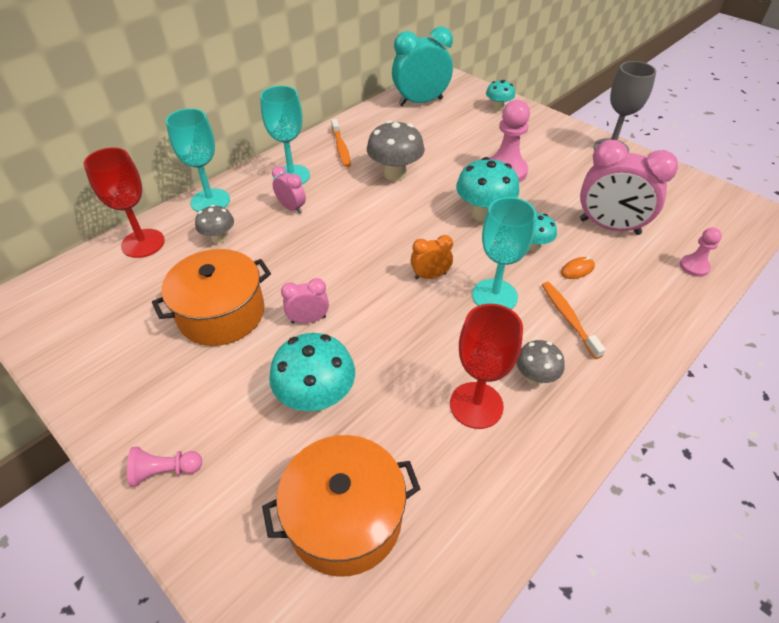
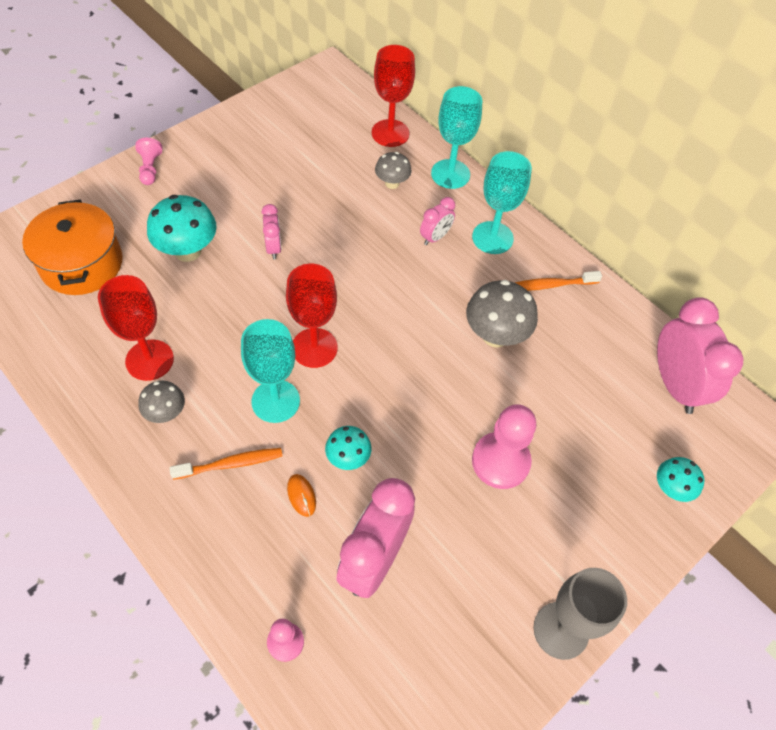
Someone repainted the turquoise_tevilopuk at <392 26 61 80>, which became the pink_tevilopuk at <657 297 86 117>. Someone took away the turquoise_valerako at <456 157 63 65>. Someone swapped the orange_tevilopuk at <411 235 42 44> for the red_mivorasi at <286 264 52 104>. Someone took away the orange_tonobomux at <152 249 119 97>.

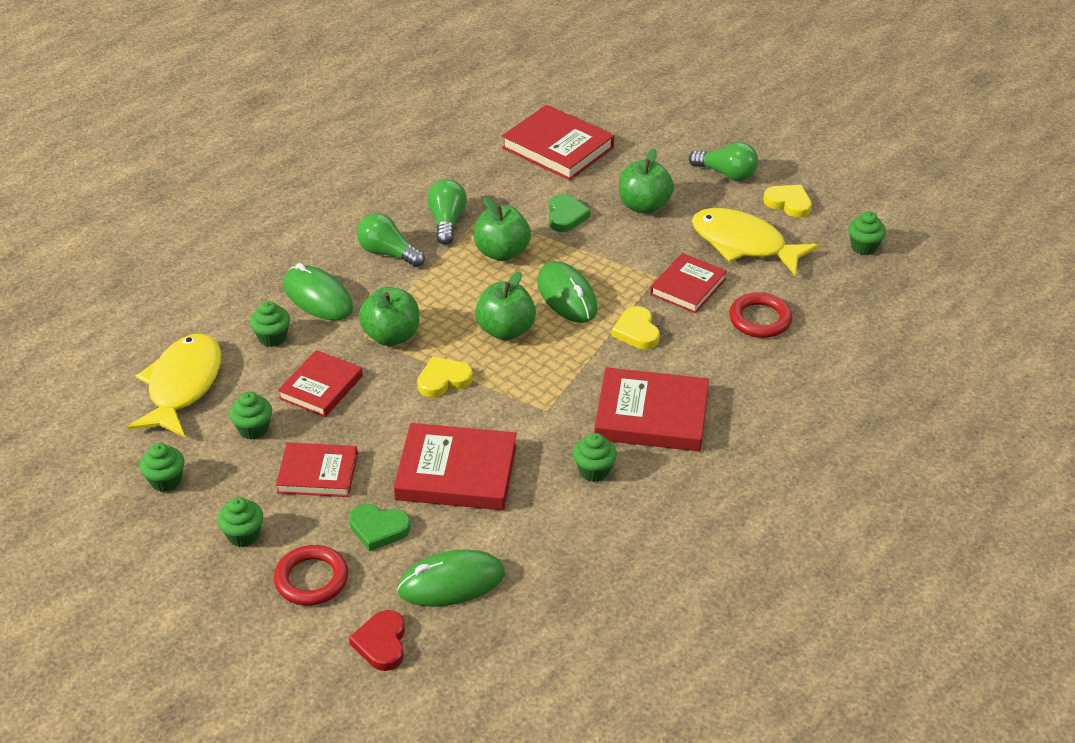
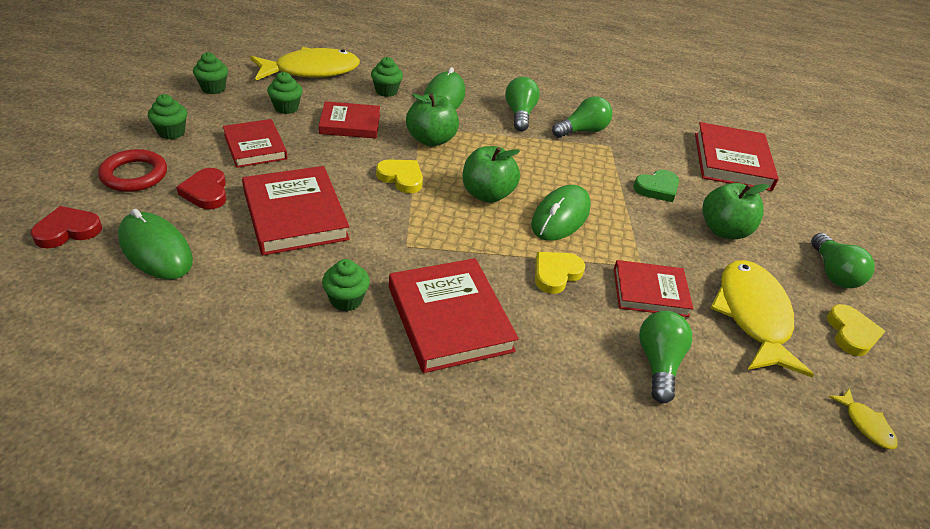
Someone took away the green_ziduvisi at <474 197 57 64>. Someone swapped the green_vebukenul at <848 211 38 44> for the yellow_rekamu at <828 388 69 61>. Someone swapped the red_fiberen at <729 292 63 46> for the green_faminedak at <639 311 53 92>. Someone repainted the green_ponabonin at <349 504 62 47>, which became the red_ponabonin at <176 168 50 41>.

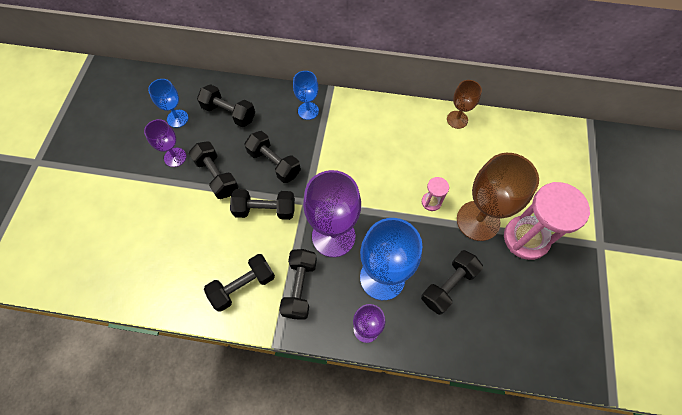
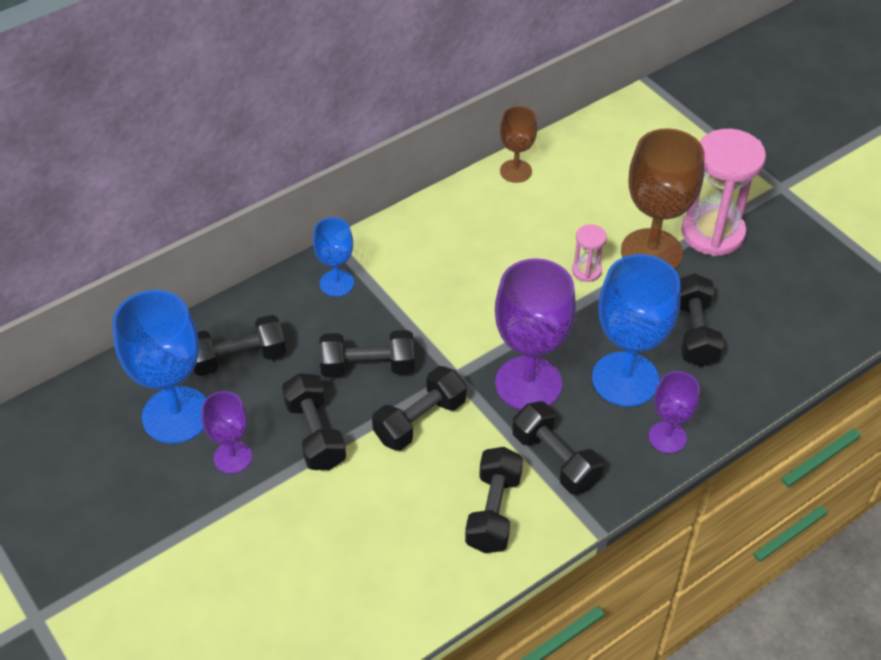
Someone scaled the blue_mivorasi at <148 79 40 49> by 1.82. Someone rotated the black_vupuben at <189 141 49 58> by 60 degrees clockwise.

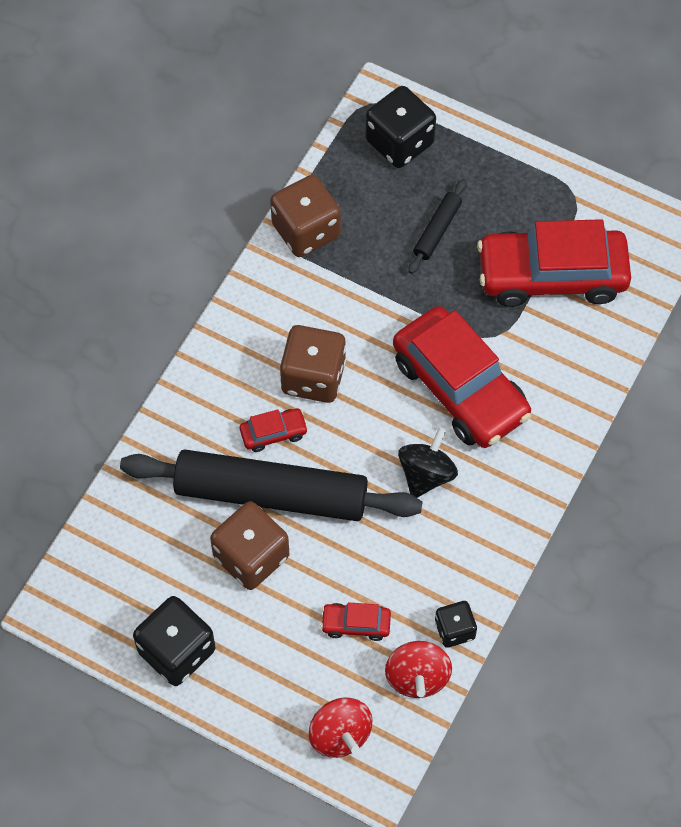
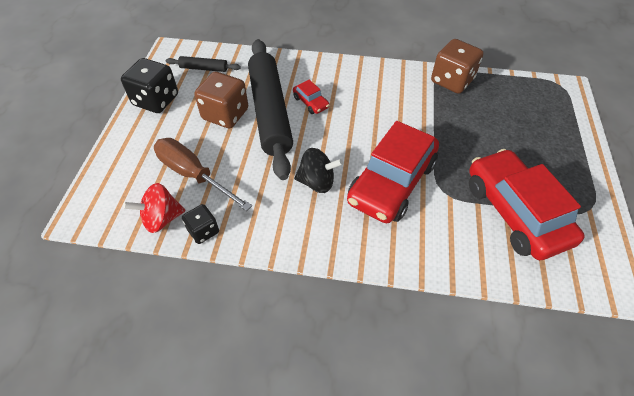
Someone took away the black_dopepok at <366 86 70 82>. Someone carried the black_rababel from <409 179 58 95> to <166 56 75 16>. Someone took away the brown_dopepok at <280 325 66 78>. Someone swapped the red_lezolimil at <321 602 70 39> for the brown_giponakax at <154 138 98 73>. Someone took away the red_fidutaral at <309 697 63 61>.

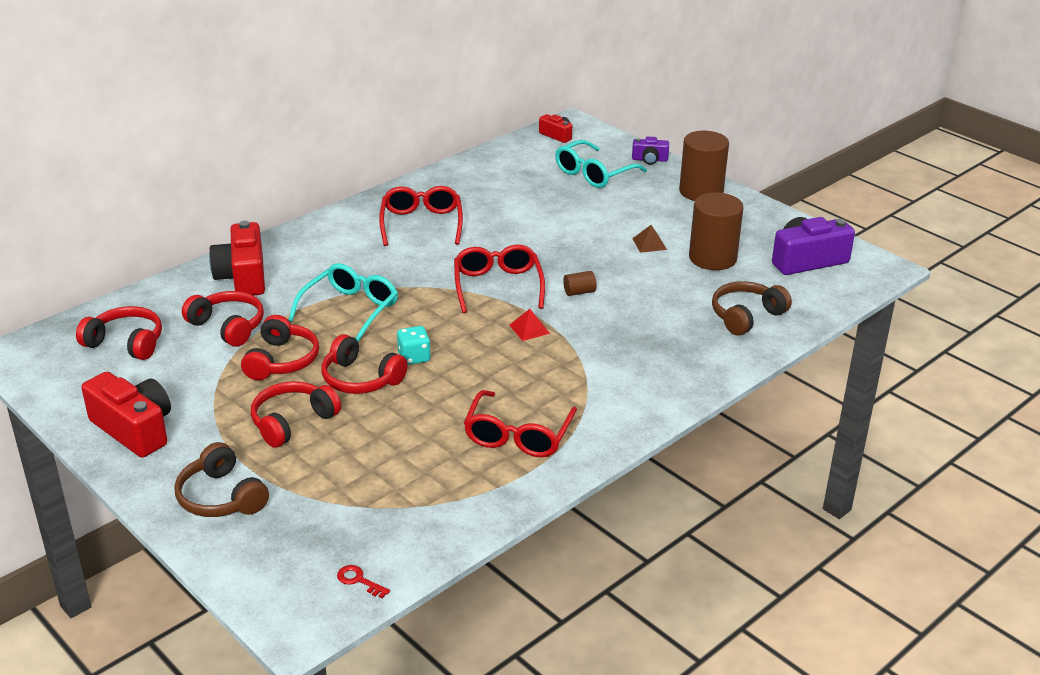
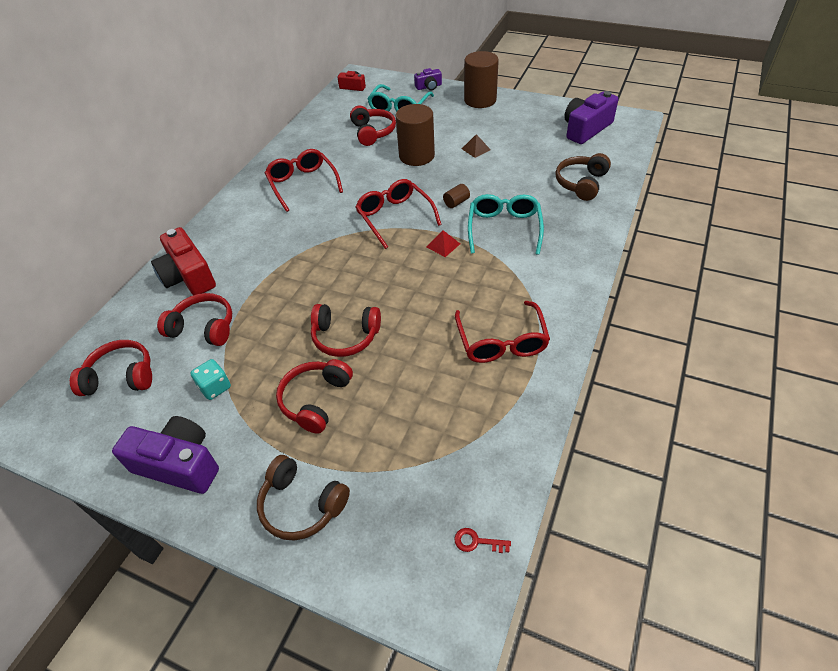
Someone carried the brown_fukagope from <689 192 55 78> to <396 104 39 62>. Someone carried the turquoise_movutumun from <288 263 110 79> to <468 194 76 61>. Someone carried the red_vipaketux from <241 315 78 65> to <350 106 46 40>. Someone carried the turquoise_dopepok from <397 326 34 39> to <190 359 41 41>. Someone repainted the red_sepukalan at <82 372 89 86>, which became the purple_sepukalan at <112 416 107 78>.

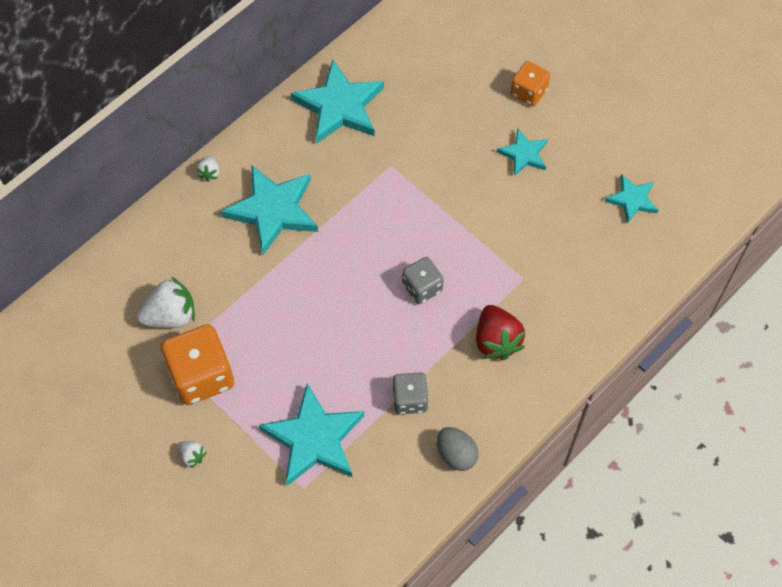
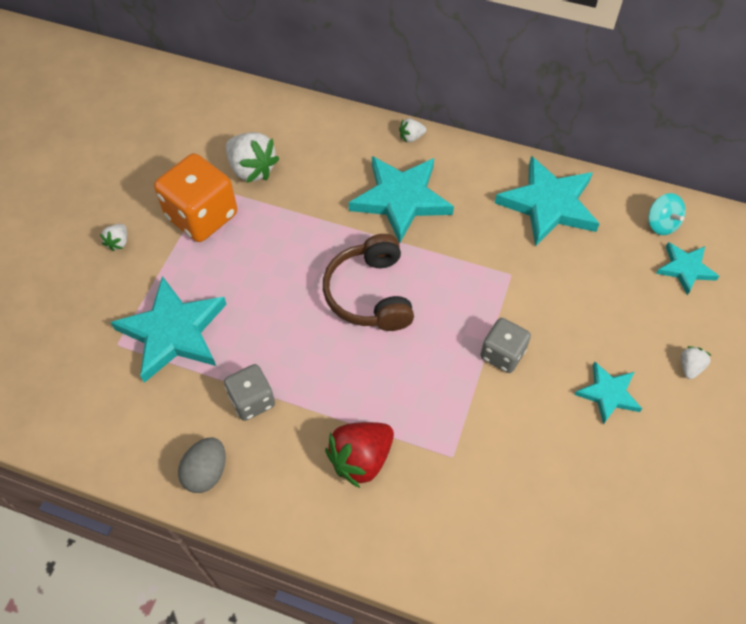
Someone swapped the orange_dopepok at <511 61 39 45> for the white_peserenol at <681 346 31 33>. Someone carried the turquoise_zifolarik from <605 174 53 50> to <656 242 63 53>. Someone carried the grey_dopepok from <402 257 42 47> to <480 318 51 55>. Someone put down the turquoise_fidutaral at <648 193 38 42>. Someone put down the brown_vipaketux at <323 234 91 97>.

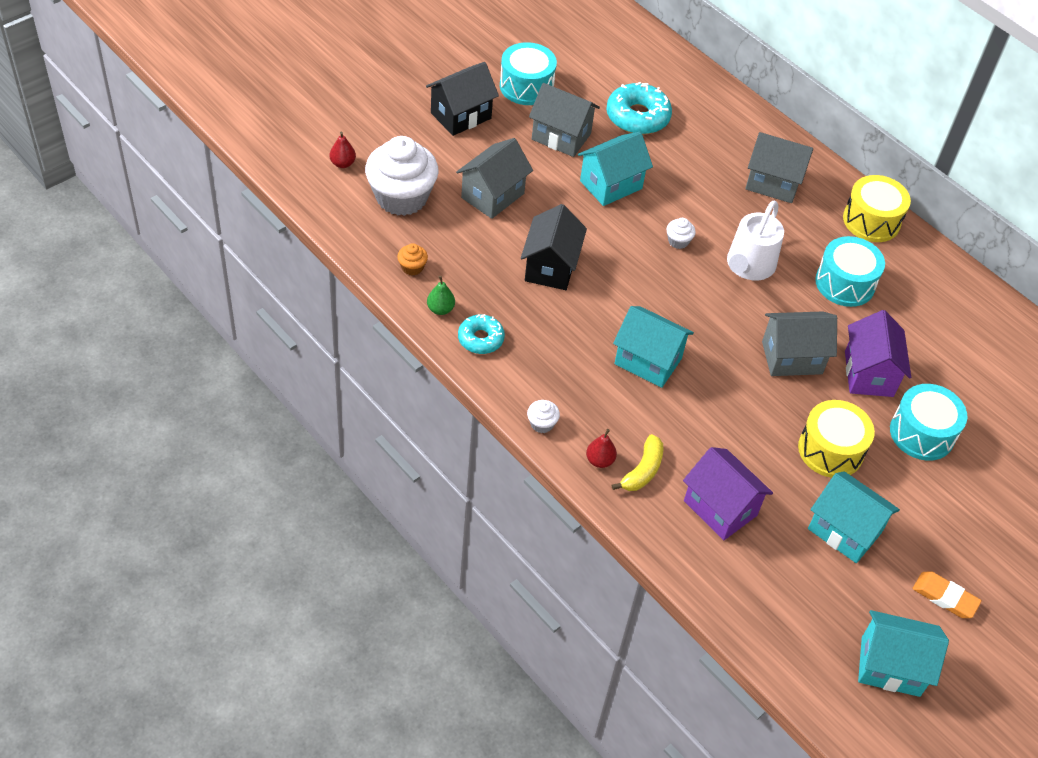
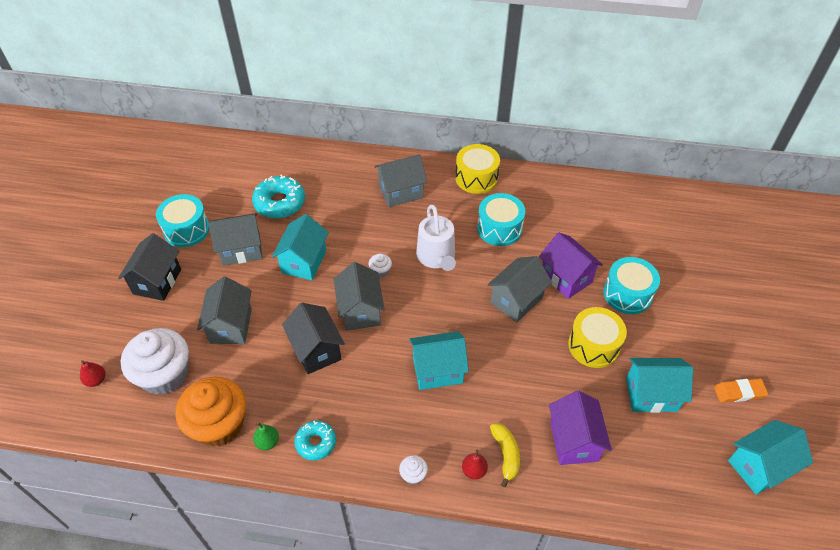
Someone scaled the orange_vebukenul at <397 243 31 32> by 2.48. Someone rotated the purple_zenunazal at <683 447 90 93> by 75 degrees clockwise. Someone put down the grey_zenunazal at <334 262 51 69>.

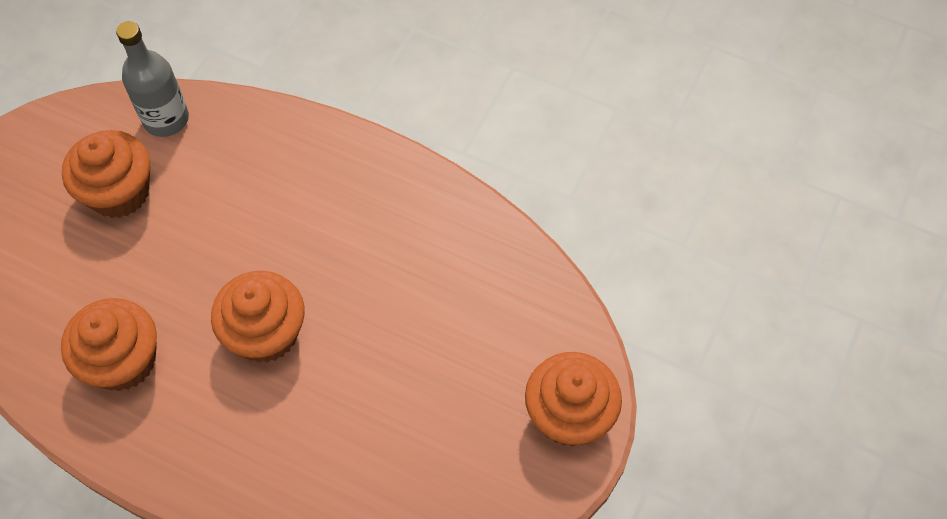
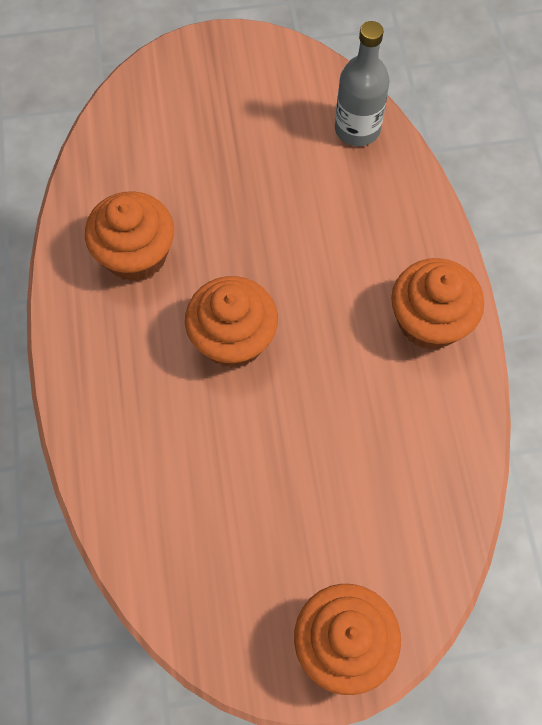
Someone carried the orange_vebukenul from <62 130 88 88> to <391 258 93 92>.

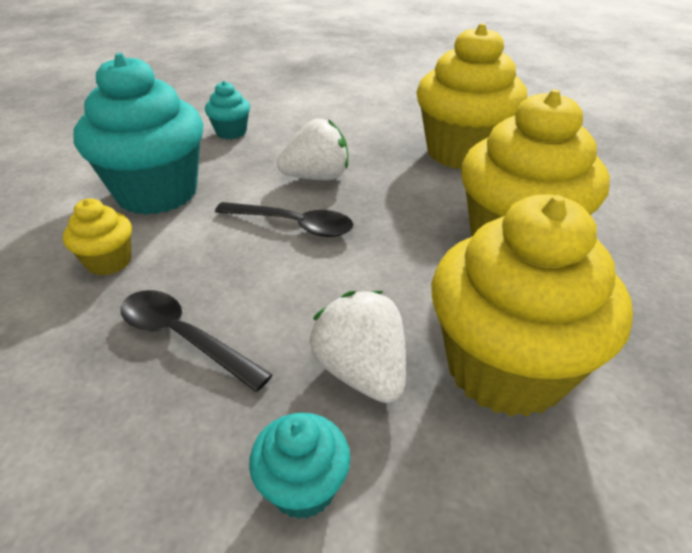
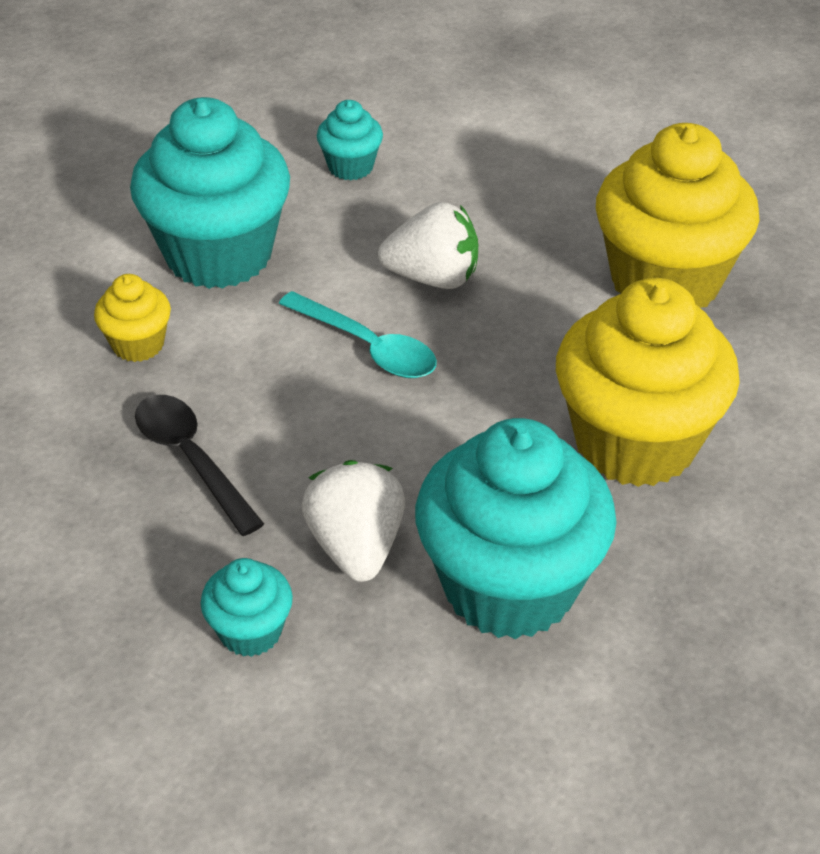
Someone repainted the yellow_vebukenul at <431 194 202 223>, which became the turquoise_vebukenul at <415 418 202 221>. Someone repainted the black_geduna at <215 202 138 35>, which became the turquoise_geduna at <279 291 158 87>.

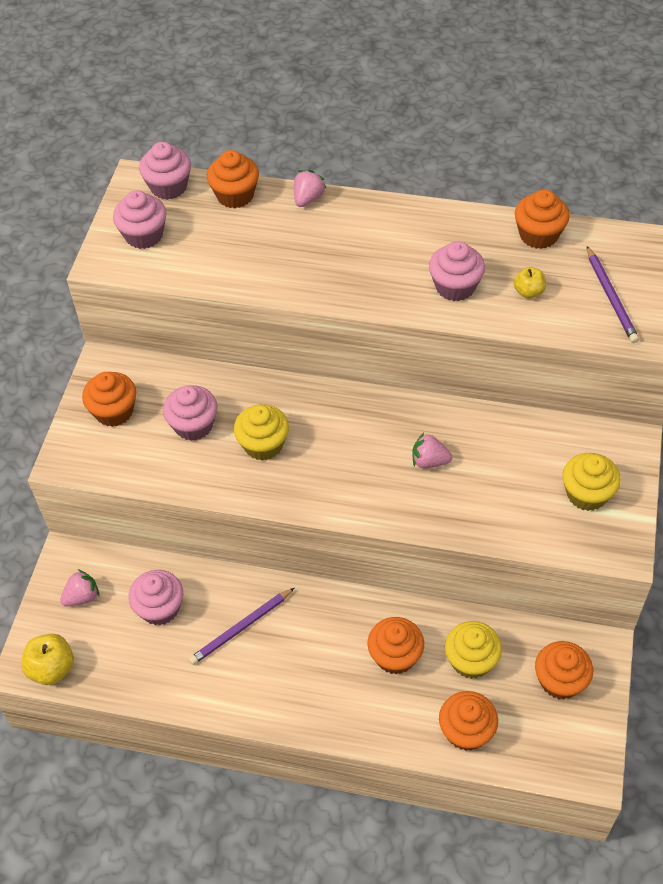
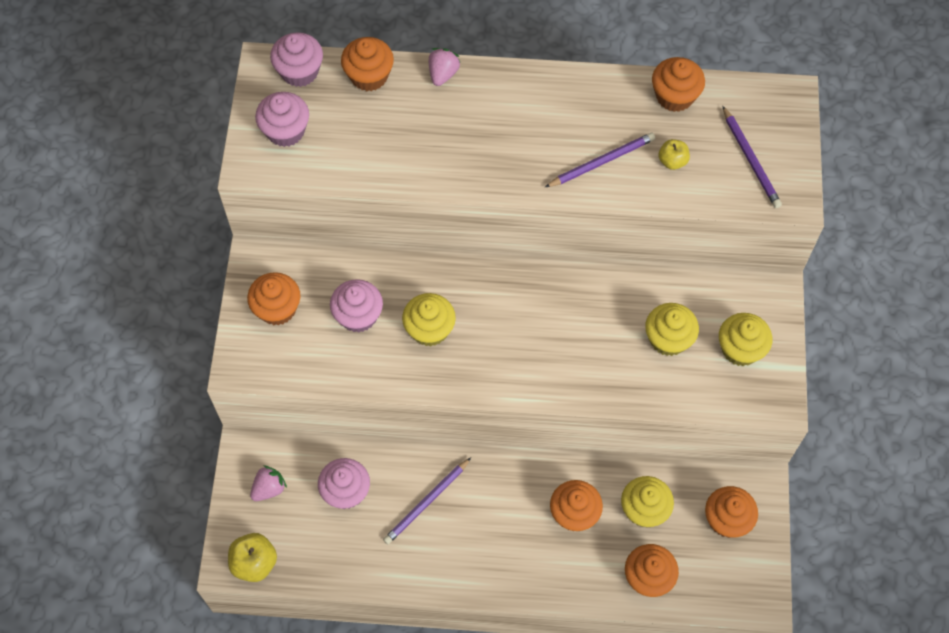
Someone swapped the pink_vebukenul at <429 241 56 60> for the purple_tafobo at <545 133 110 54>. Someone took away the pink_peserenol at <412 433 40 35>. Someone put down the yellow_vebukenul at <645 303 54 53>.

